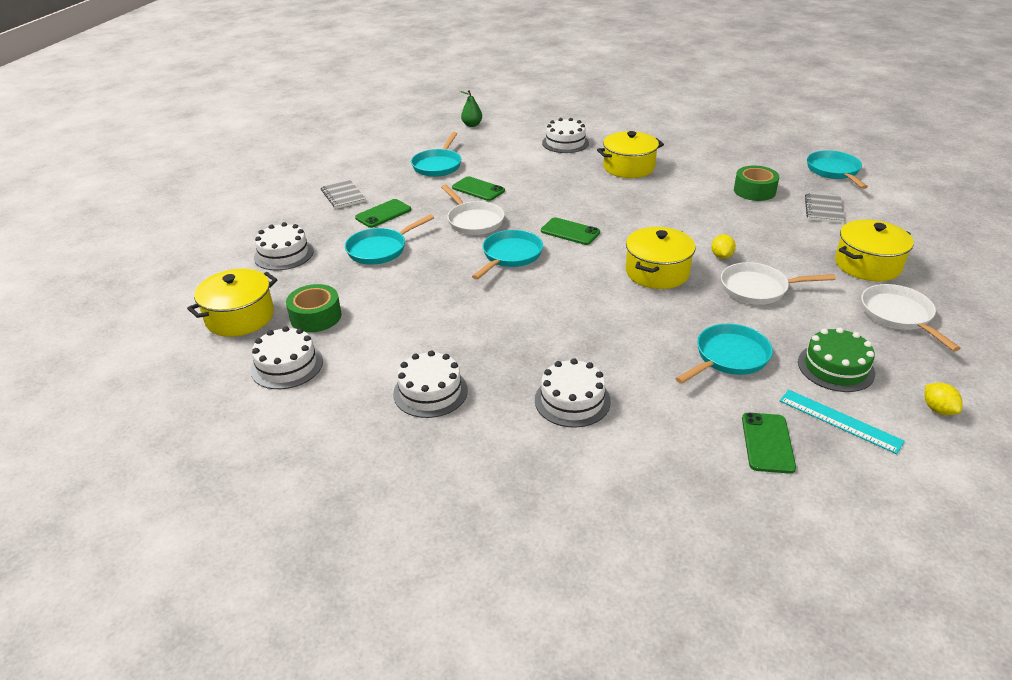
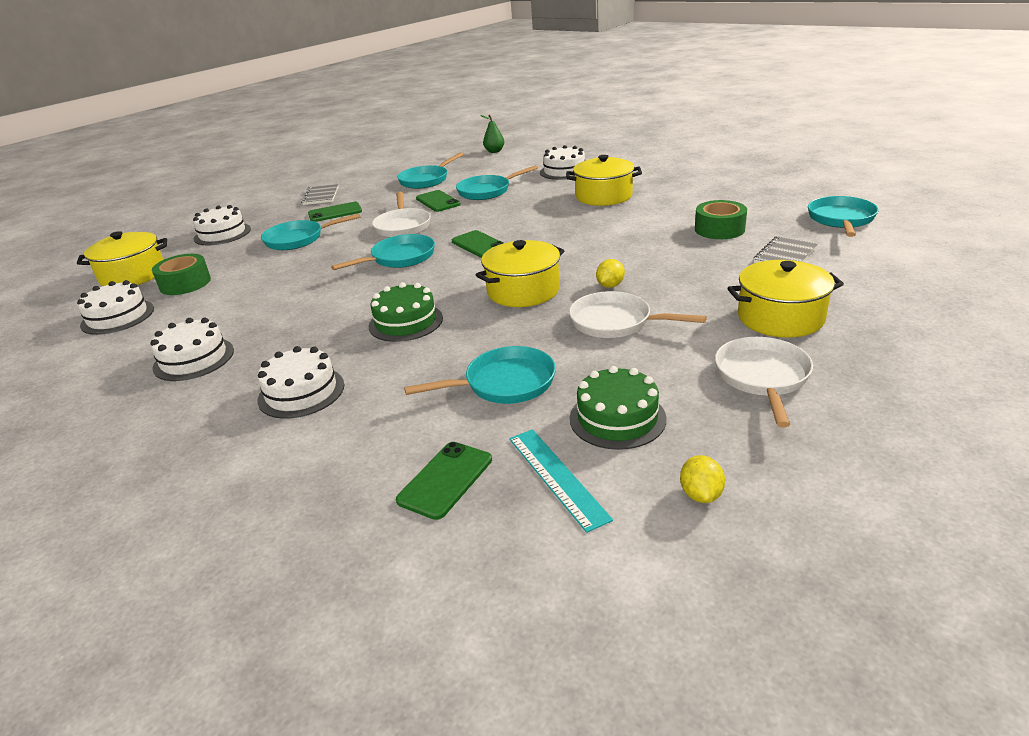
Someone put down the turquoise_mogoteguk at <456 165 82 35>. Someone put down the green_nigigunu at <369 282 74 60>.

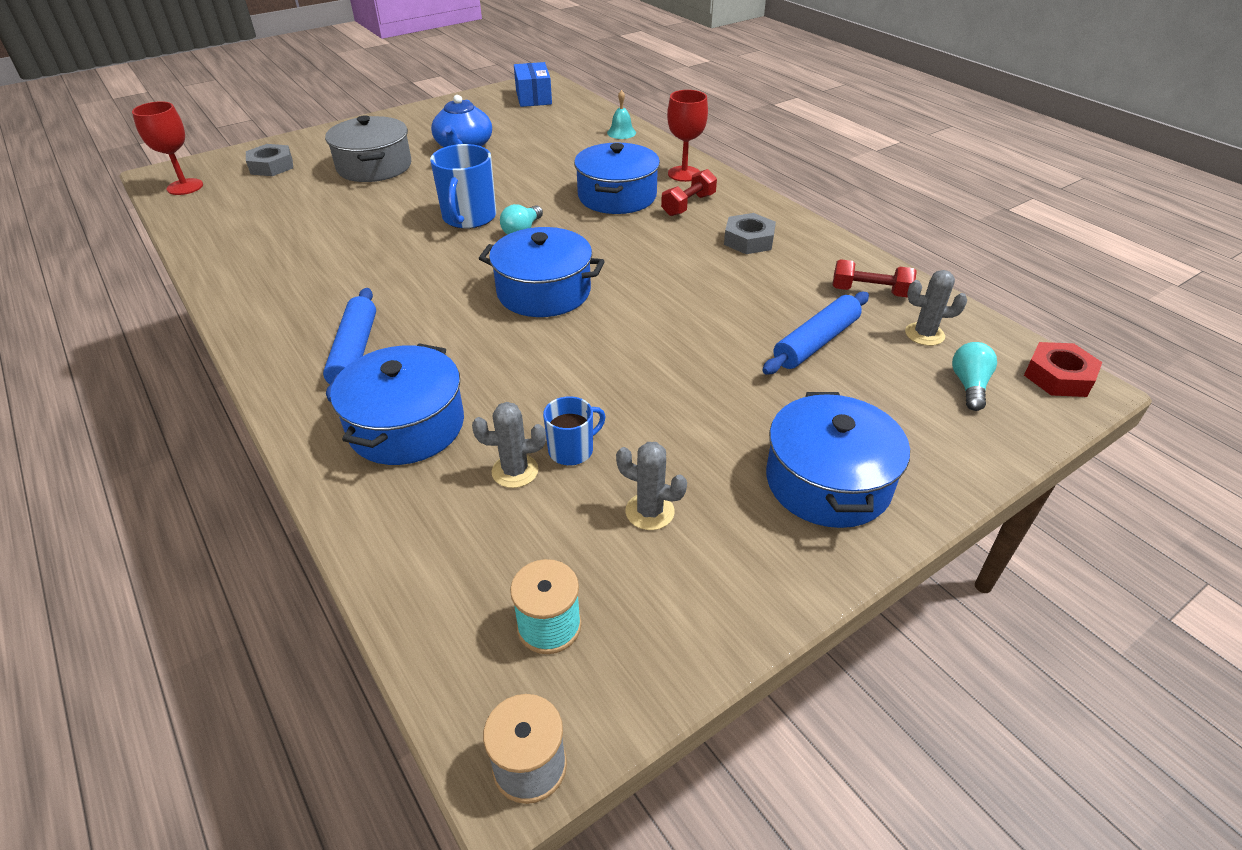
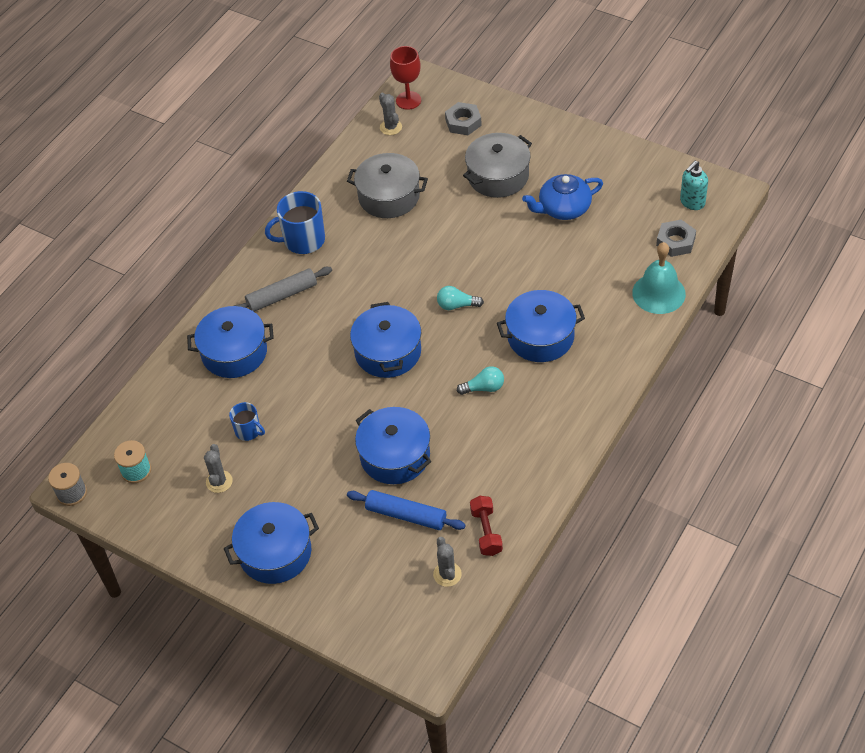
Someone swapped the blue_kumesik at <514 62 38 45> for the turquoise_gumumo at <680 161 28 49>. Someone scaled the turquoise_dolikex at <607 90 29 49> by 1.90. Someone took away the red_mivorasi at <667 90 41 92>. Someone carried the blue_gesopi from <430 144 66 85> to <265 191 60 63>. Someone took away the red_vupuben at <661 169 56 47>. Someone carried the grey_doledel from <724 213 52 41> to <656 220 40 37>. Someone repainted the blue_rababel at <323 288 53 114>, which became the grey_rababel at <234 267 98 45>. Someone carried the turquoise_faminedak from <952 342 45 69> to <457 366 47 29>. Someone took away the red_doledel at <1024 342 78 55>. Someone carried the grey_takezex from <472 402 74 86> to <379 93 23 42>. Someone put down the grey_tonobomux at <347 153 81 65>. Someone put down the blue_tonobomux at <355 407 76 77>.

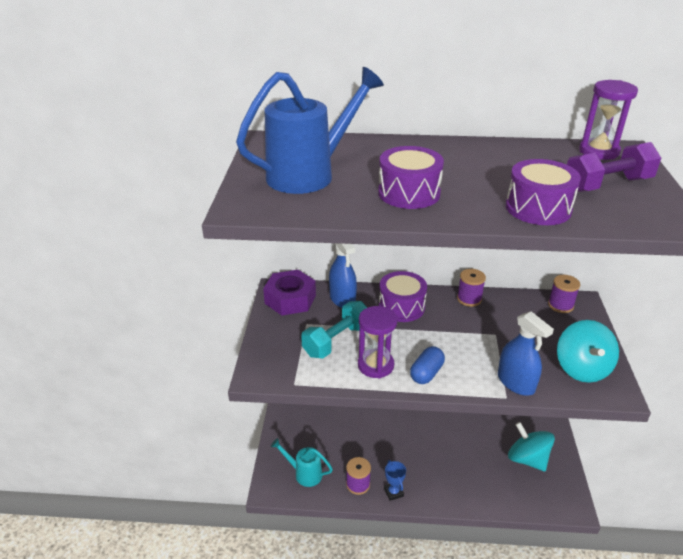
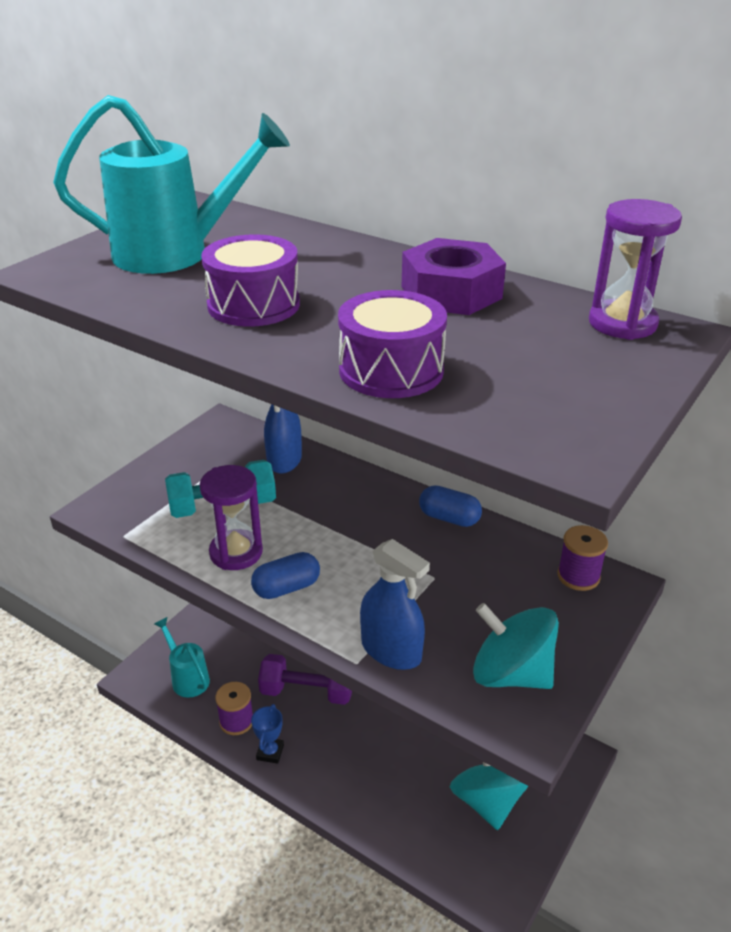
Someone repainted the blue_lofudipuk at <236 67 148 127>, which became the turquoise_lofudipuk at <53 95 237 179>. Someone carried the purple_vupuben from <567 142 94 50> to <258 654 94 51>. Someone swapped the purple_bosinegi at <457 269 29 38> for the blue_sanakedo at <419 485 63 42>. Someone carried the purple_doledel from <263 270 53 46> to <402 238 104 77>. Someone took away the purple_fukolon at <379 271 48 51>. Someone rotated the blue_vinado at <498 311 56 85> by 45 degrees counterclockwise. Someone rotated the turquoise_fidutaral at <557 320 62 63> by 90 degrees clockwise.

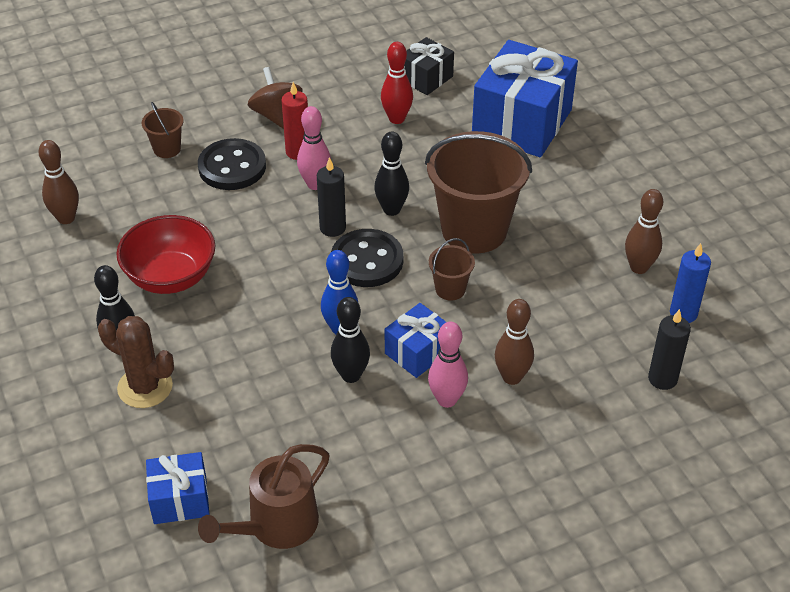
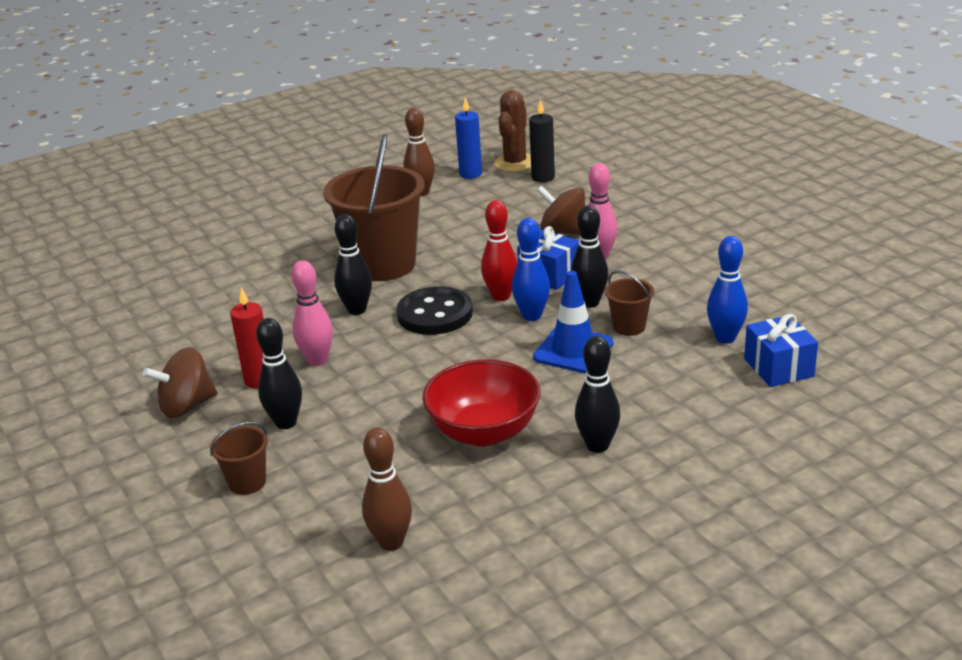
Someone took away the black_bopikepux at <404 37 50 58>. Someone took away the blue_bopikepux at <472 40 106 117>. Someone carried the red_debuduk from <381 42 32 82> to <481 200 36 101>. Someone swapped the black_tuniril at <198 138 68 52> for the black_debuduk at <256 318 46 111>. Someone took away the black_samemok at <317 157 29 80>. Someone carried the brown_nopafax from <429 238 46 63> to <605 271 49 65>. Someone swapped the brown_debuduk at <495 299 39 86> for the brown_fidutaral at <537 186 48 49>. Someone carried the brown_takezex from <98 316 76 92> to <494 90 37 82>. Someone took away the brown_lofudipuk at <198 444 131 105>. Someone put down the blue_debuduk at <707 236 41 108>. Someone put down the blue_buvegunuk at <533 271 81 102>.

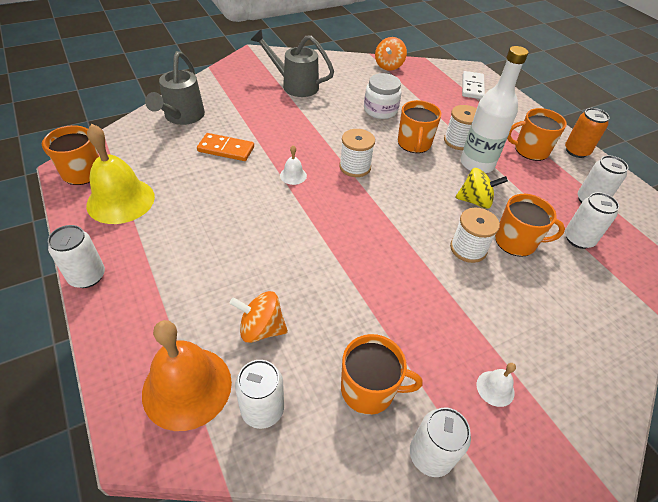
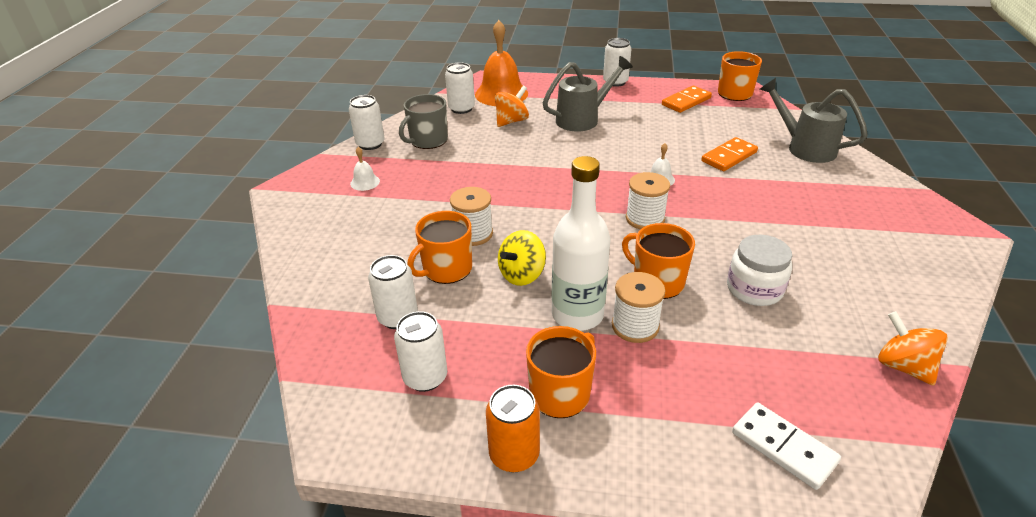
Someone carried the grey_lofudipuk from <251 29 83 68> to <543 56 90 76>. Someone swapped the yellow_dolikex at <86 124 69 100> for the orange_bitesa at <662 86 50 27>. Someone repainted the orange_gesopi at <341 334 82 81>, which became the grey_gesopi at <399 94 49 55>.

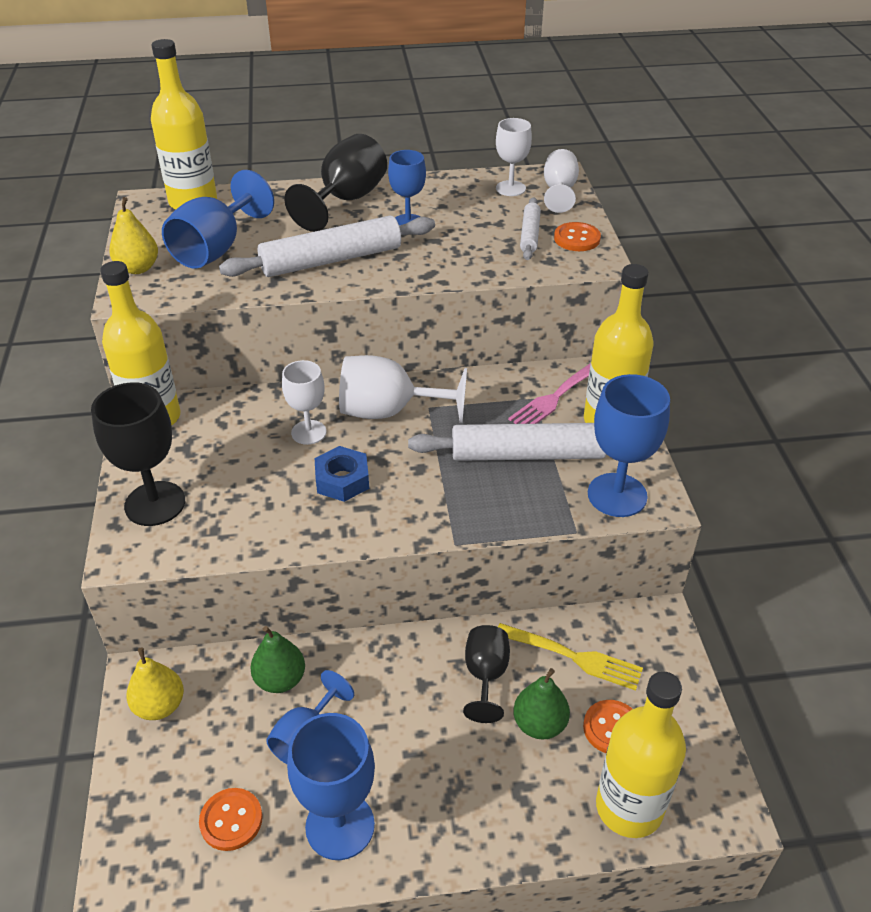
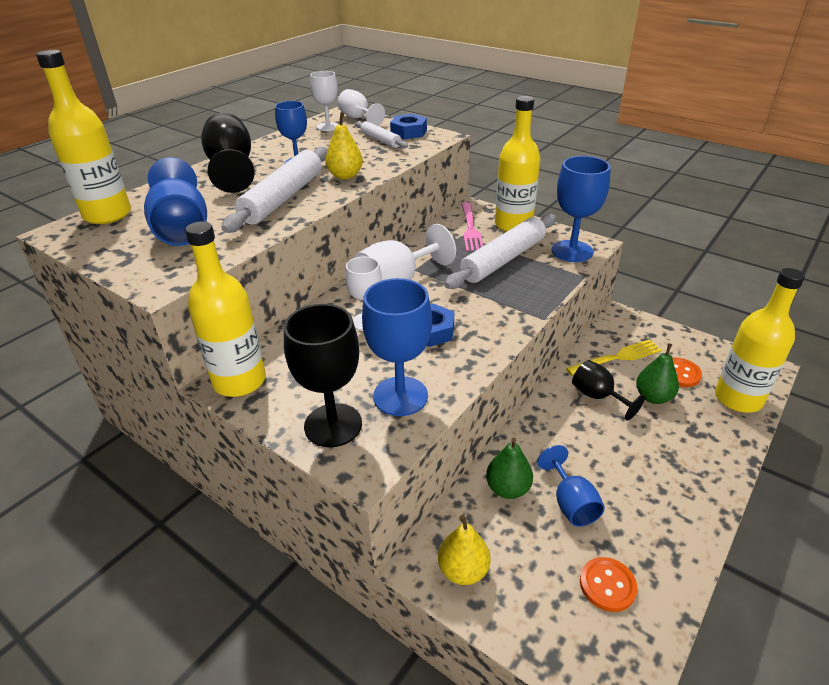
Someone carried the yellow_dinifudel from <109 197 49 77> to <325 112 38 67>. Someone swapped the orange_tuniril at <554 222 47 29> for the blue_doledel at <390 114 37 25>. Someone carried the blue_mivorasi from <287 713 88 147> to <362 278 70 138>.

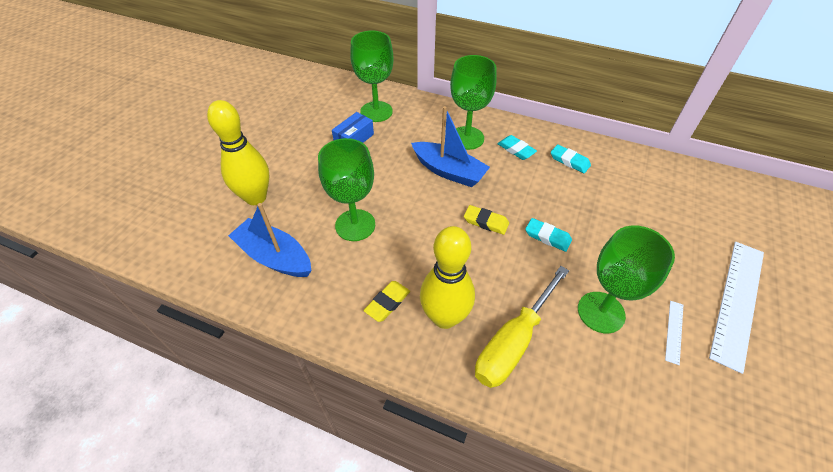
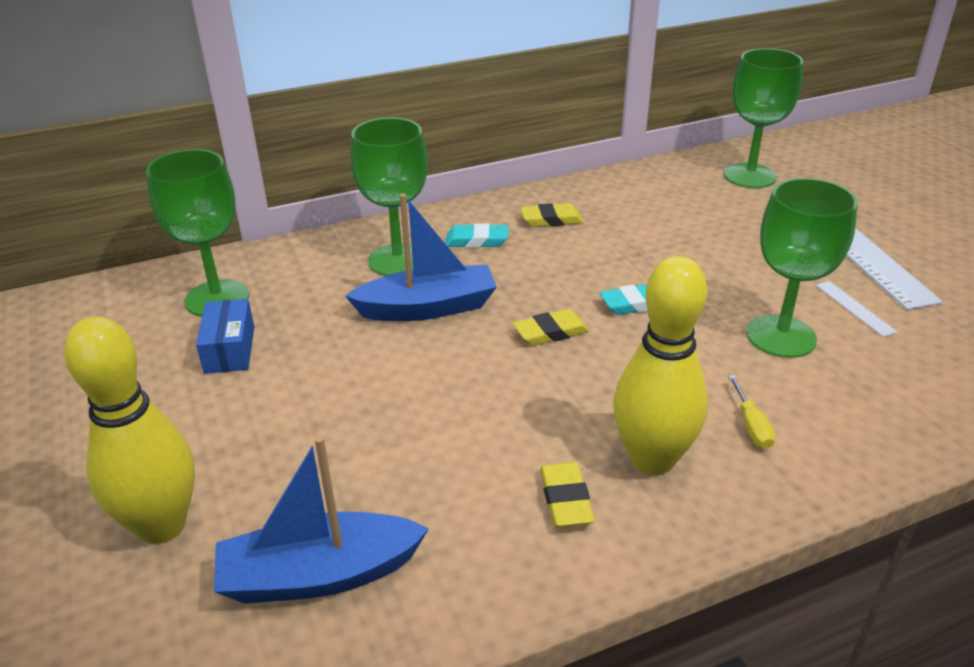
Someone carried the green_mivorasi from <318 138 57 103> to <724 48 79 140>. Someone repainted the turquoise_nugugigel at <551 144 40 29>, which became the yellow_nugugigel at <520 203 63 24>. Someone scaled the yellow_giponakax at <475 266 94 122> by 0.41.

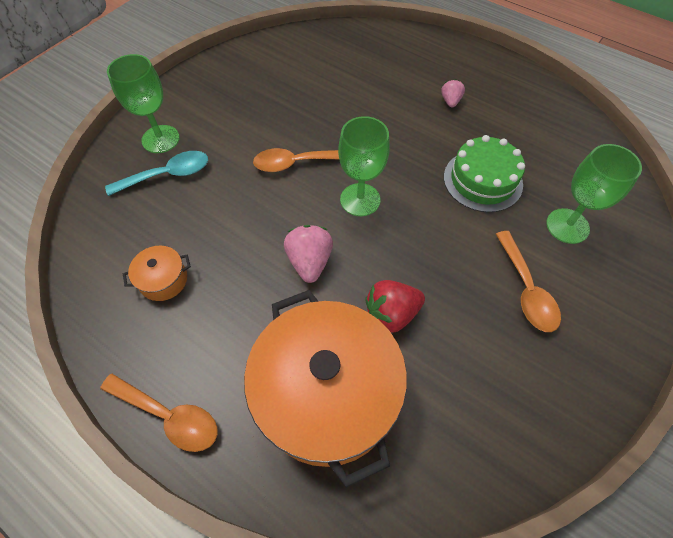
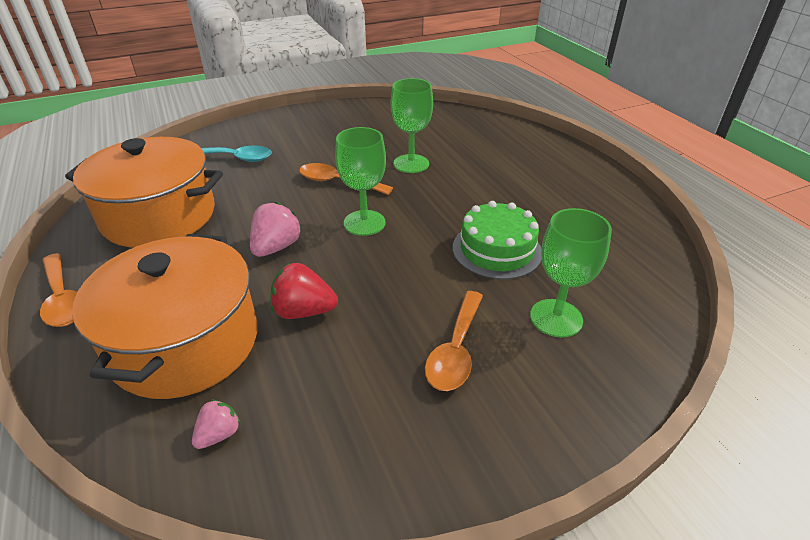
Someone carried the green_mivorasi from <107 54 73 99> to <391 78 42 95>. Someone carried the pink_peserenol from <441 79 24 29> to <192 400 49 49>. Someone scaled the orange_tonobomux at <123 246 68 55> by 2.46.

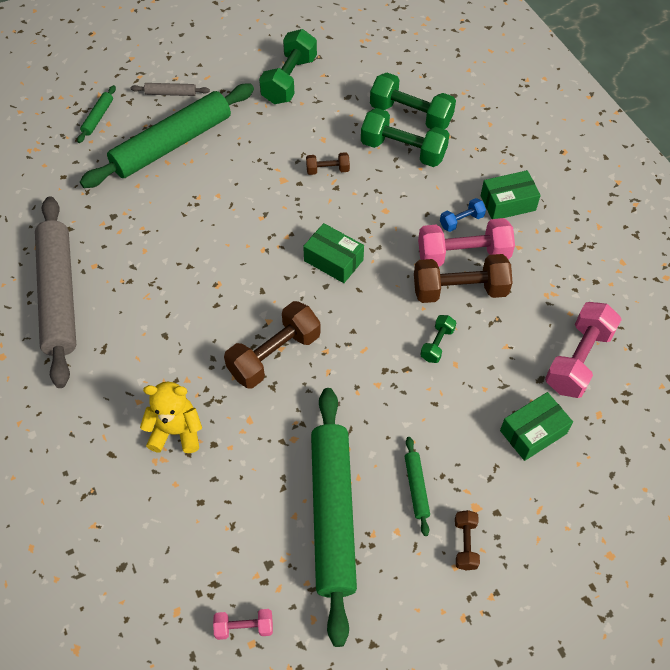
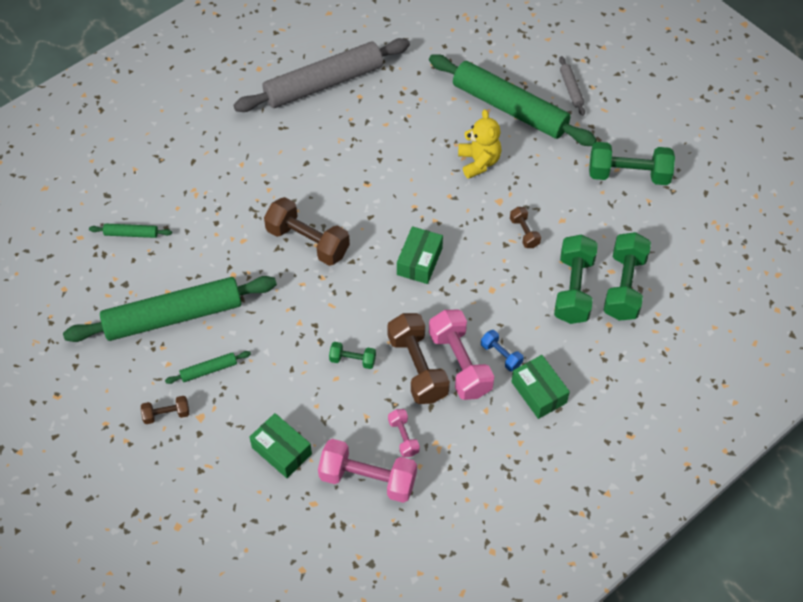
Someone carried the green_rababel from <77 85 39 58> to <89 224 83 14>. Someone carried the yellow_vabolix from <140 382 62 71> to <458 109 44 70>. Someone carried the pink_vupuben from <213 609 60 31> to <388 409 32 48>.

